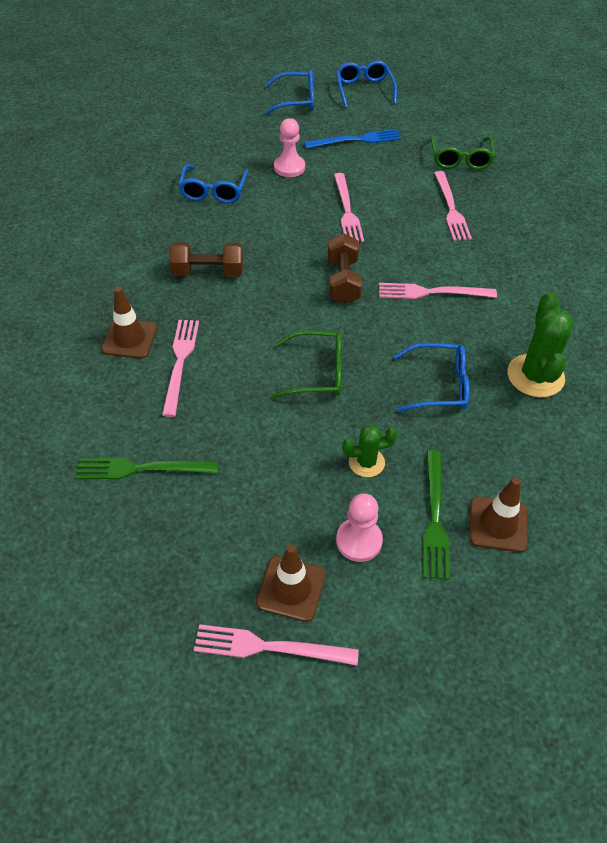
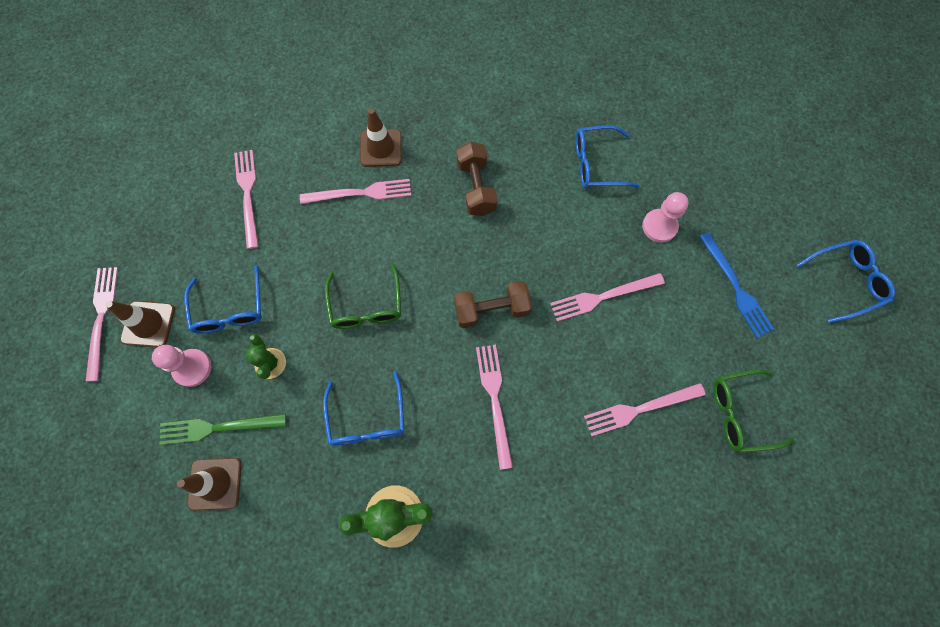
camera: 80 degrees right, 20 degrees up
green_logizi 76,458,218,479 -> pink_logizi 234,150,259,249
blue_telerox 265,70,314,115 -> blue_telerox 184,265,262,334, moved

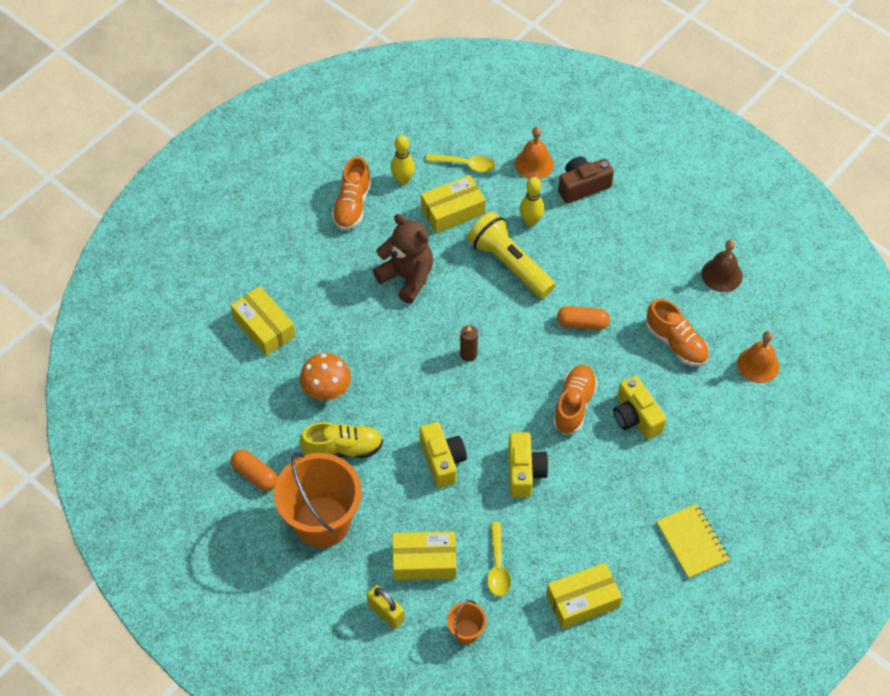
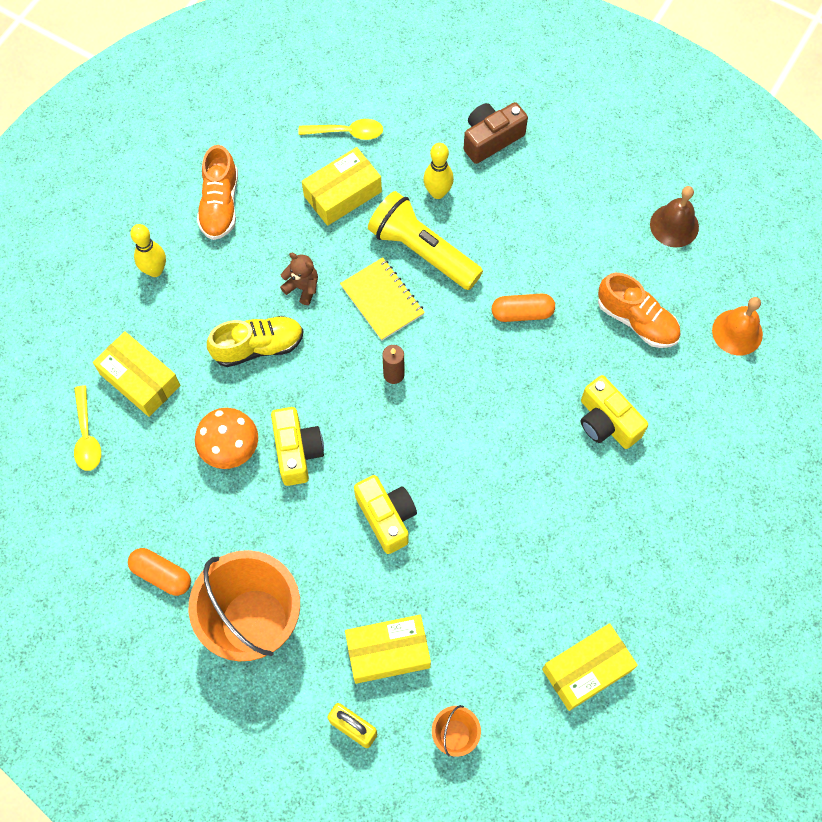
camera: 10 degrees left, 10 degrees up
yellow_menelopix 300,422,383,458 -> yellow_menelopix 207,316,304,367, moved
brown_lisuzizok 373,214,433,304 -> brown_lisuzizok 280,253,318,305, x0.53
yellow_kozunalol 391,135,415,185 -> yellow_kozunalol 130,224,166,277, moved
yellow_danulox 487,522,511,596 -> yellow_danulox 74,385,101,471, moved
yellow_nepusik 508,432,549,497 -> yellow_nepusik 271,407,324,486, moved
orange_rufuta 515,127,554,179 -> none
orange_menelopix 553,365,598,435 -> none
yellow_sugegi 656,504,730,579 -> yellow_sugegi 340,257,425,341, moved

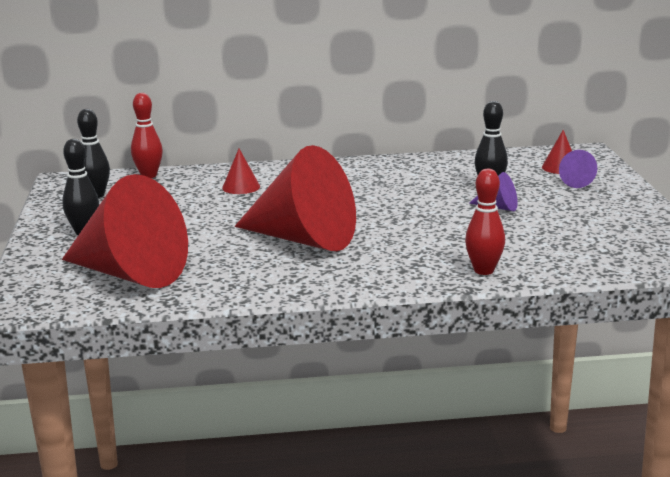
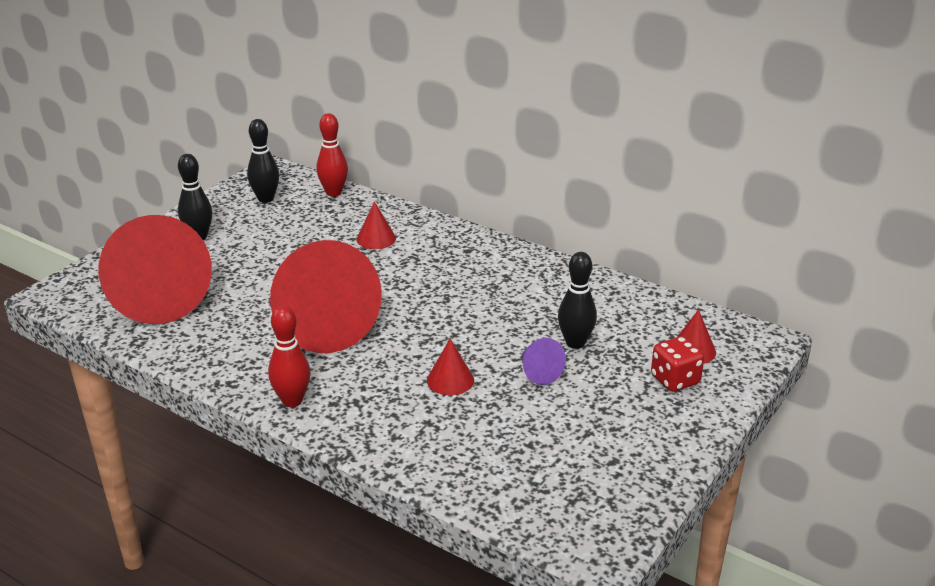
camera: 40 degrees right, 10 degrees up
red_kozunalol 465,169,505,275 -> red_kozunalol 268,305,310,407, moved
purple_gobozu 559,150,597,188 -> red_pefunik 651,336,704,392
none -> red_gobozu 427,339,474,395

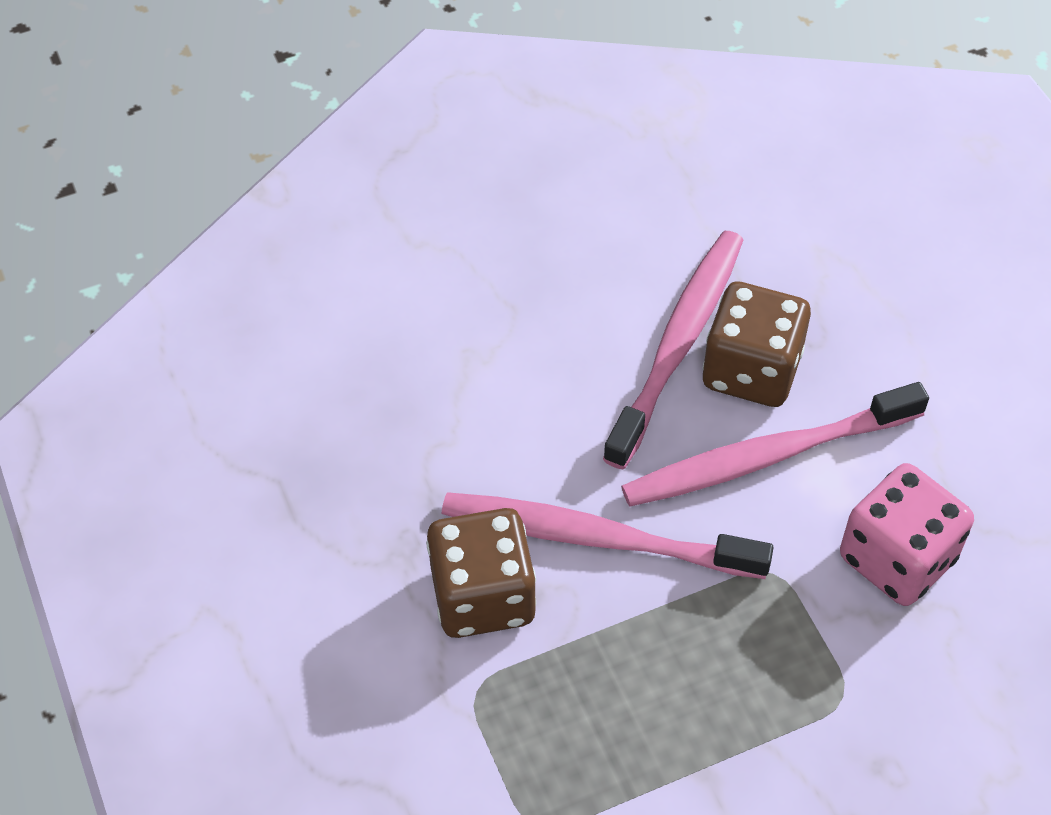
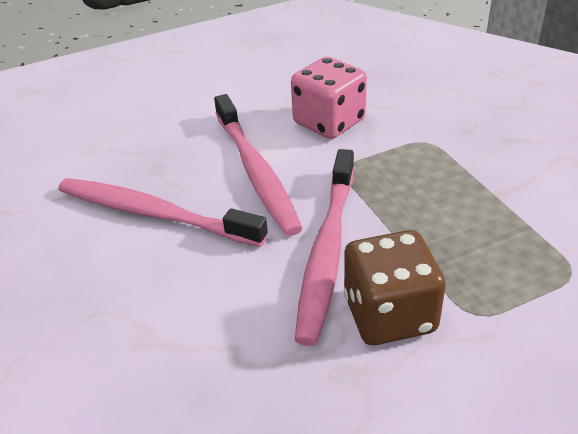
camera: 90 degrees left, 15 degrees down
brown_pefunik 703,281,811,407 -> none

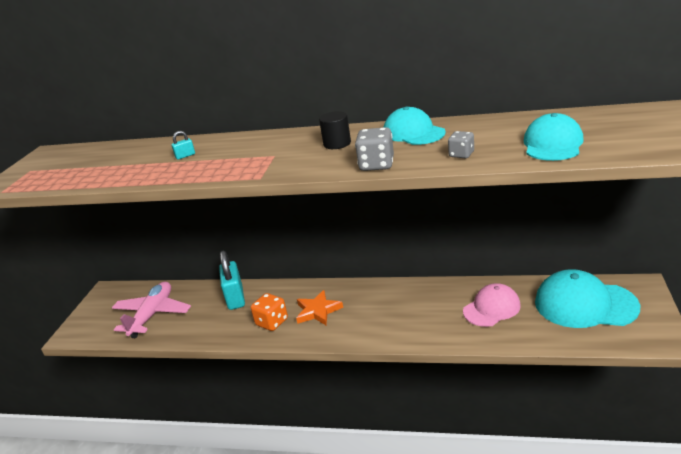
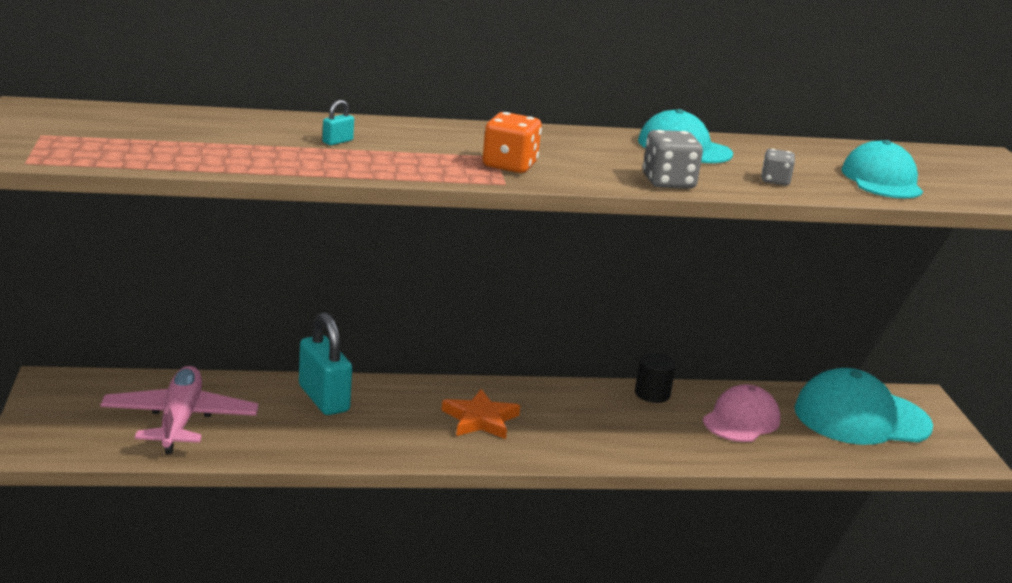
camera: 25 degrees left, 5 degrees down
orange_pefunik 251,293,288,331 -> orange_pefunik 482,112,542,173, moved
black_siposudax 319,111,351,149 -> black_siposudax 635,352,676,403, moved

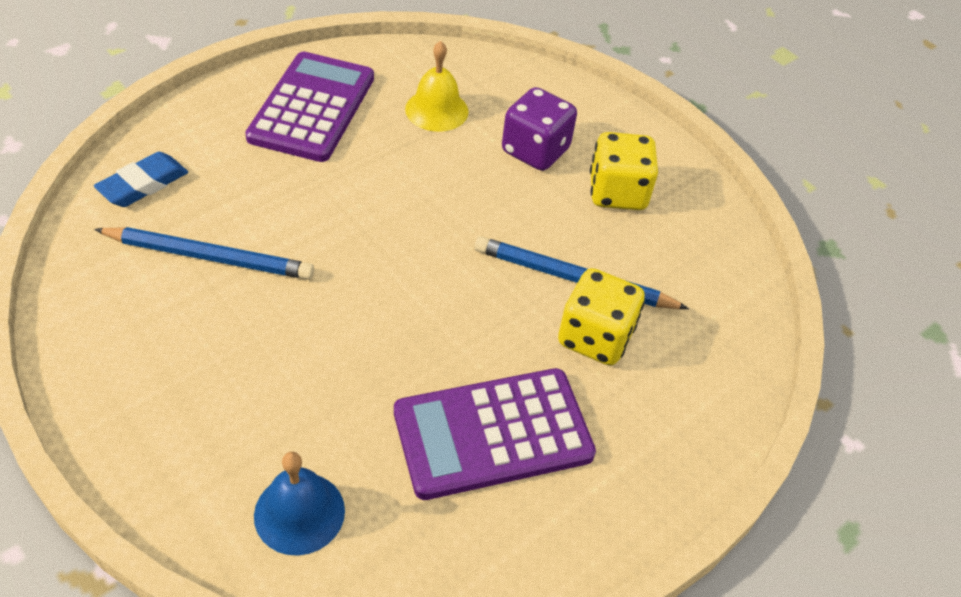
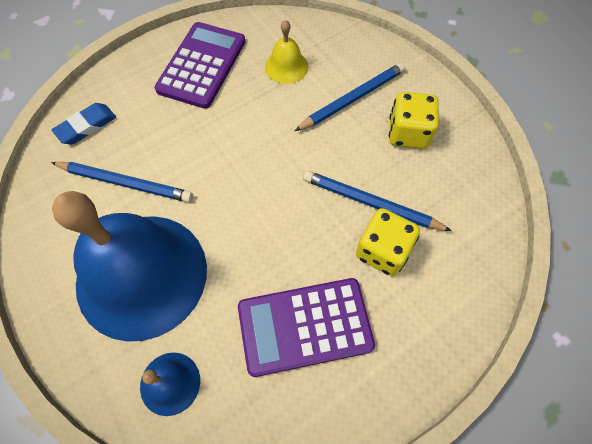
camera: 10 degrees right, 15 degrees up
purple_pefunik 502,87,577,171 -> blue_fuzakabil 295,63,406,131
none -> blue_rufuta 52,191,207,342

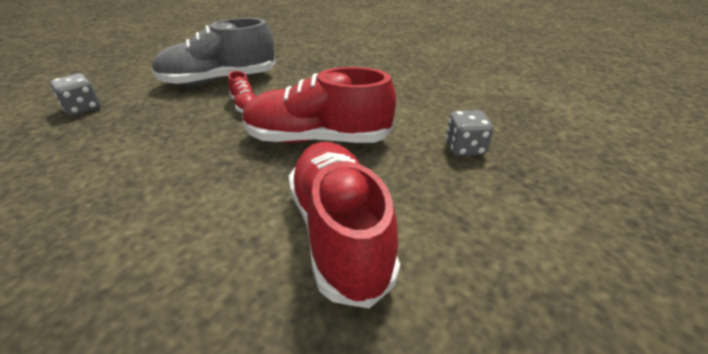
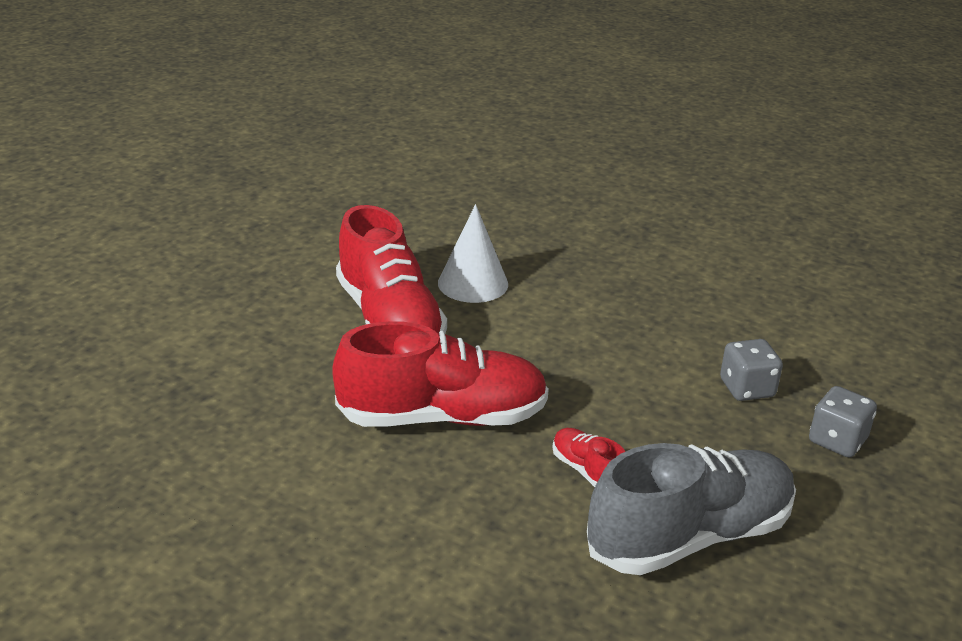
camera: 170 degrees right, 5 degrees down
grey_pefunik 446,110,493,156 -> grey_pefunik 720,339,783,401, moved
none -> white_gobozu 438,204,508,303

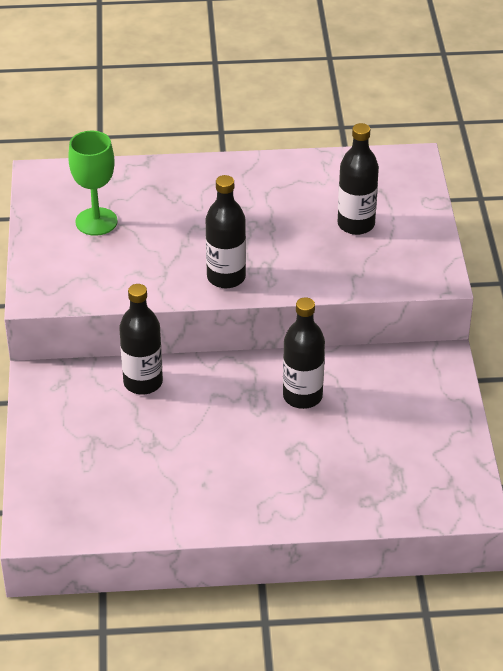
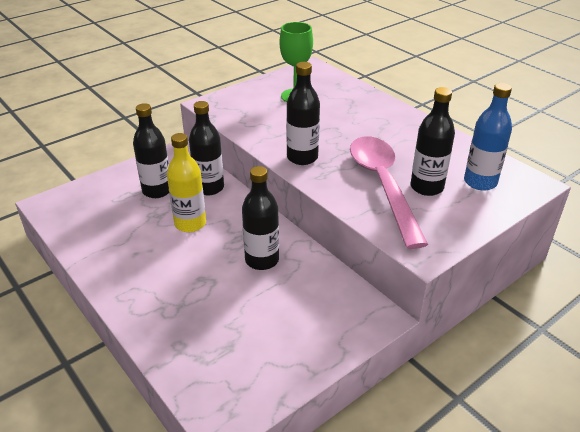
camera: 55 degrees right, 5 degrees down
none -> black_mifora 133,103,169,198
none -> yellow_mifora 167,133,206,232
none -> pink_danulox 350,136,428,249
none -> blue_mifora 464,83,512,191

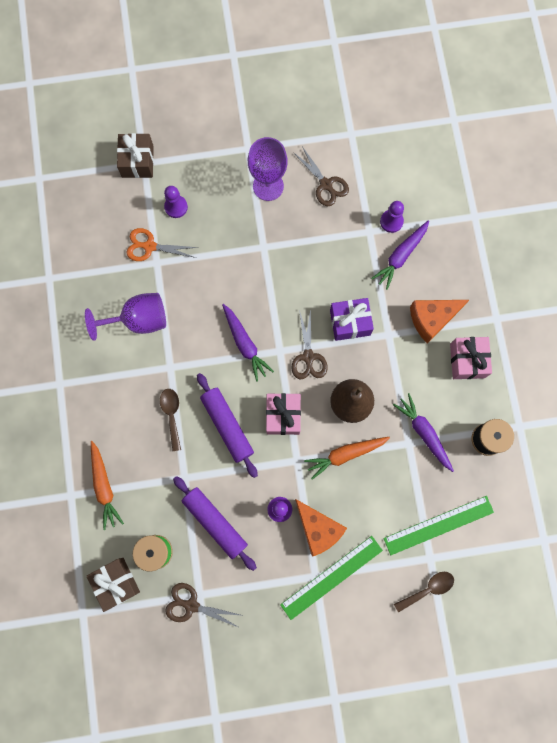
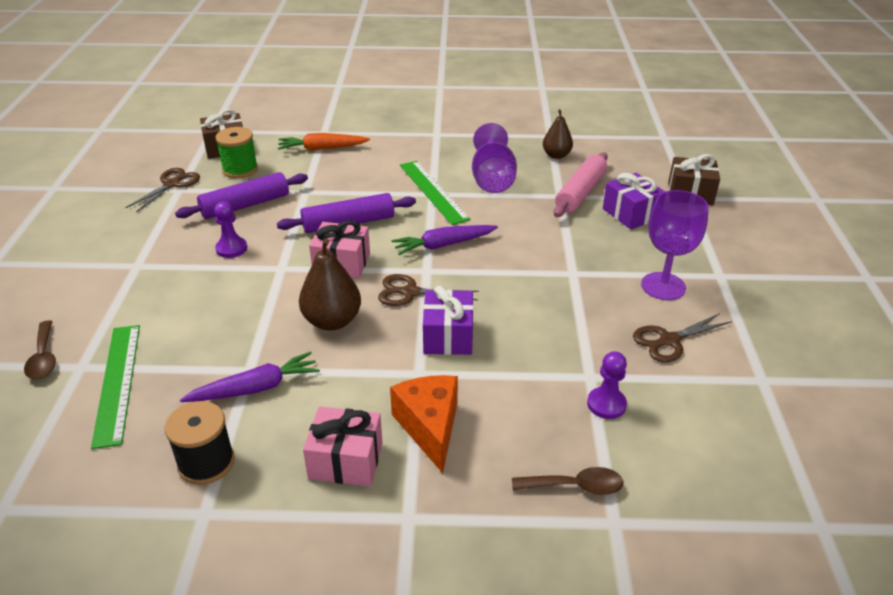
camera: 100 degrees right, 40 degrees down
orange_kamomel 126,228,198,261 -> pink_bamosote 554,152,608,217
brown_danulox 160,389,181,451 -> brown_danulox 512,467,624,495, moved
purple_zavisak 164,186,188,218 -> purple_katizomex 603,173,665,229
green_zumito 280,536,383,620 -> green_zumito 400,161,471,225, moved
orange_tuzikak 295,499,347,557 -> none
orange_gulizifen 304,437,390,480 -> none
purple_gulizifen 371,221,429,290 -> none
none -> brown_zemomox 543,109,573,159

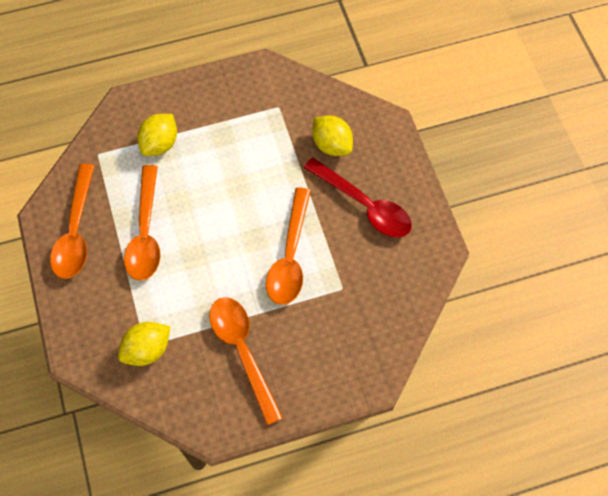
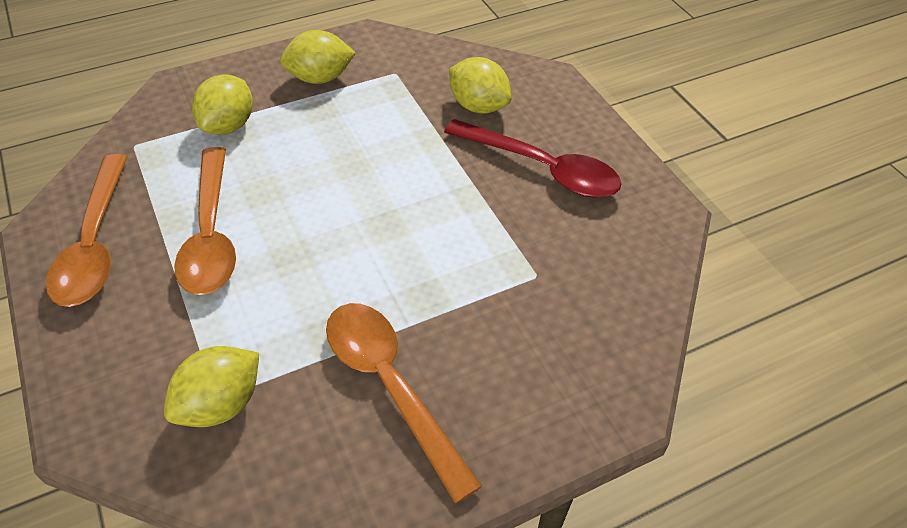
camera: 10 degrees left, 15 degrees down
orange_danulox 266,187,311,305 -> none
none -> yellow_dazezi 280,30,356,84

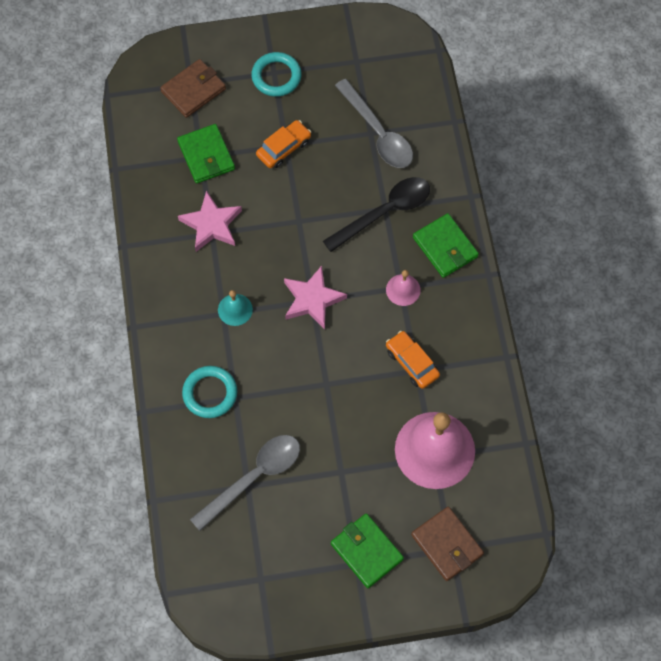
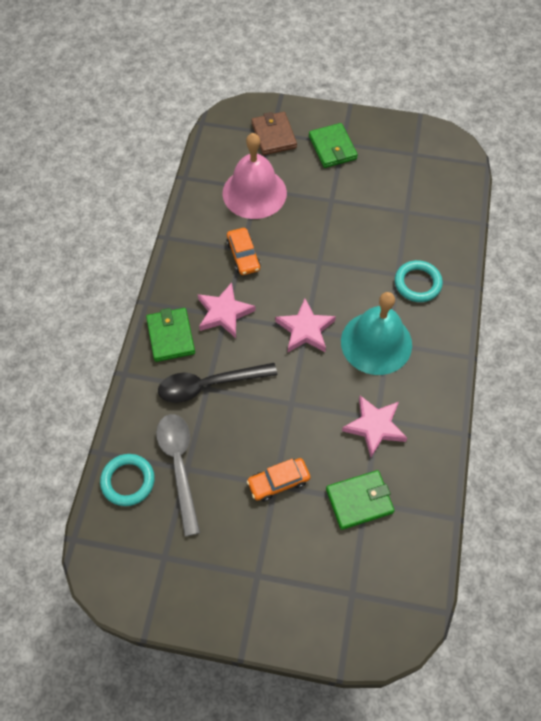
camera: 160 degrees left, 5 degrees down
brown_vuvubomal 160,59,226,118 -> none
green_vuvubomal 177,124,235,183 -> green_vuvubomal 326,470,395,530, 75 degrees clockwise
grey_danulox 190,435,300,531 -> none
turquoise_rufuta 218,290,253,326 -> turquoise_rufuta 341,292,412,375, x2.21
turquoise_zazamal 251,52,301,97 -> turquoise_zazamal 100,454,155,506, moved
pink_rufuta 386,270,421,306 -> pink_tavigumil 198,282,256,338

